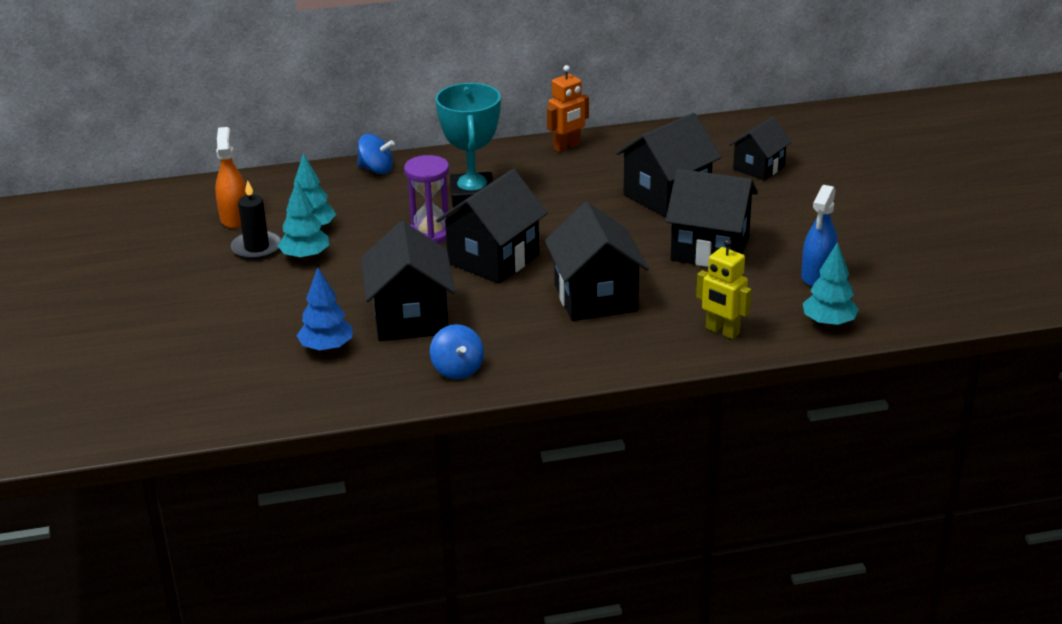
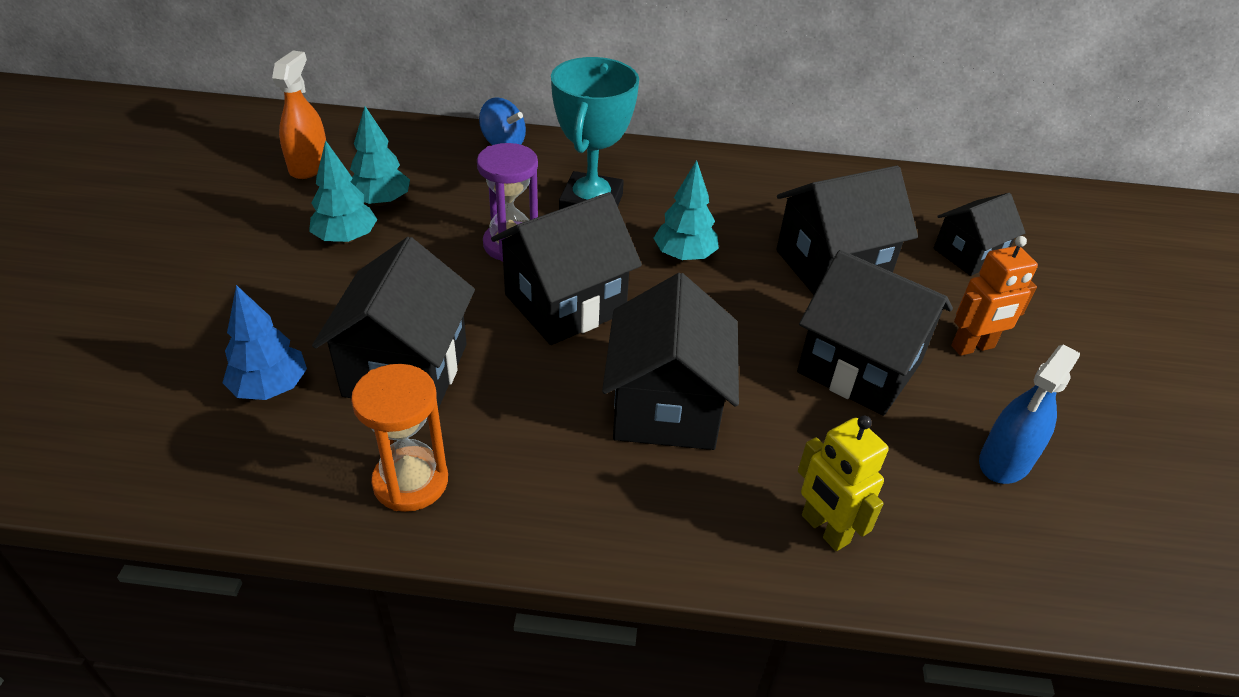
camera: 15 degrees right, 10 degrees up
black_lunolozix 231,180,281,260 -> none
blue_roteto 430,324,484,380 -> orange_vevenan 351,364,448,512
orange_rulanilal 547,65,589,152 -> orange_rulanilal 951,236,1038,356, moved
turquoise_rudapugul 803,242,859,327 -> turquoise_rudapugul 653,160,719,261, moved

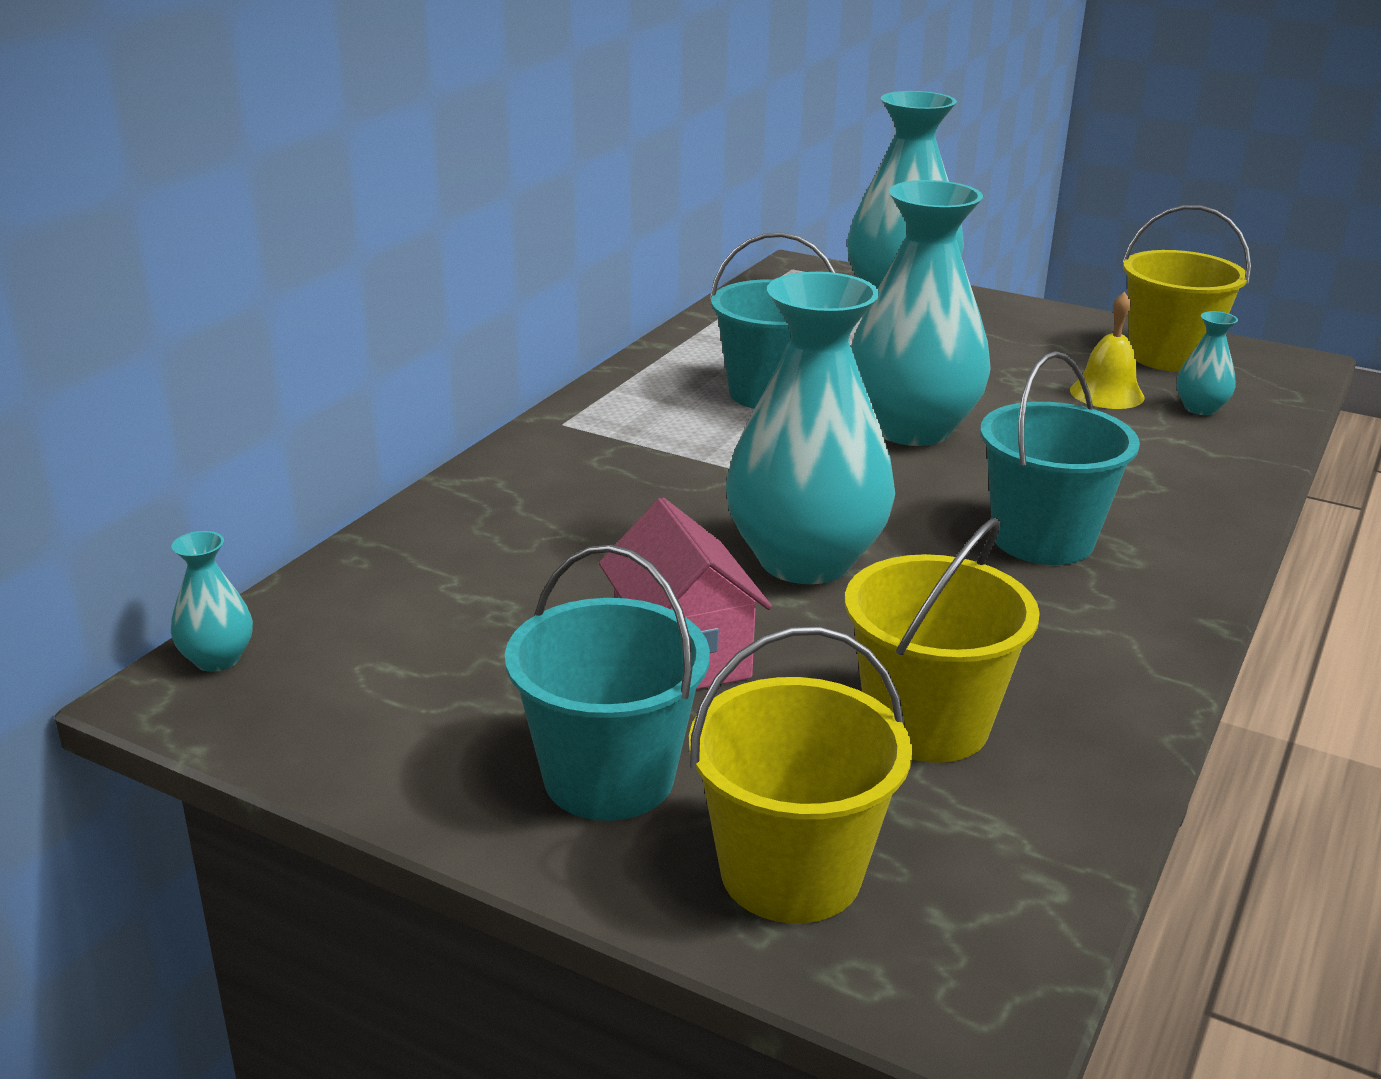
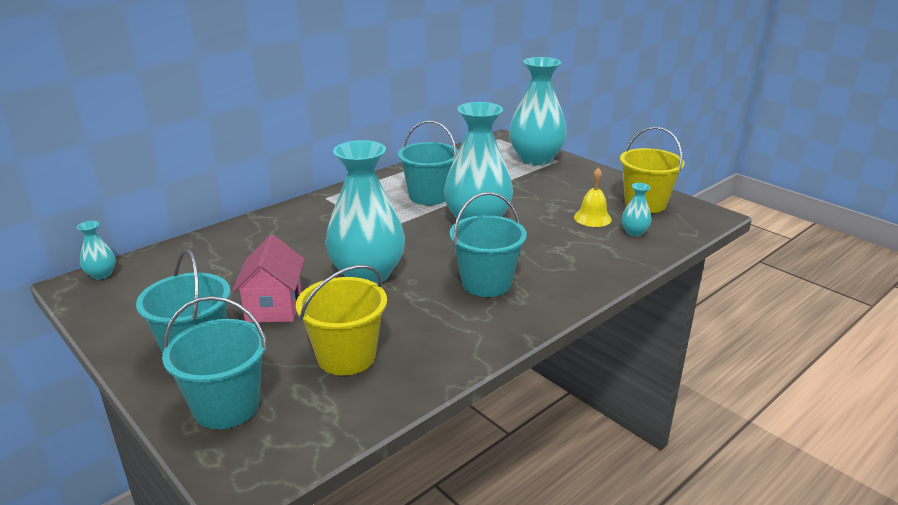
camera: 20 degrees right, 0 degrees up
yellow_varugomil 689,626,912,923 -> turquoise_varugomil 162,296,267,429

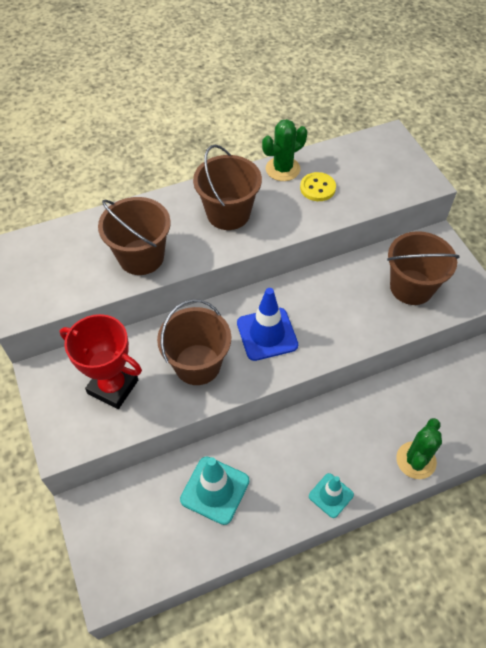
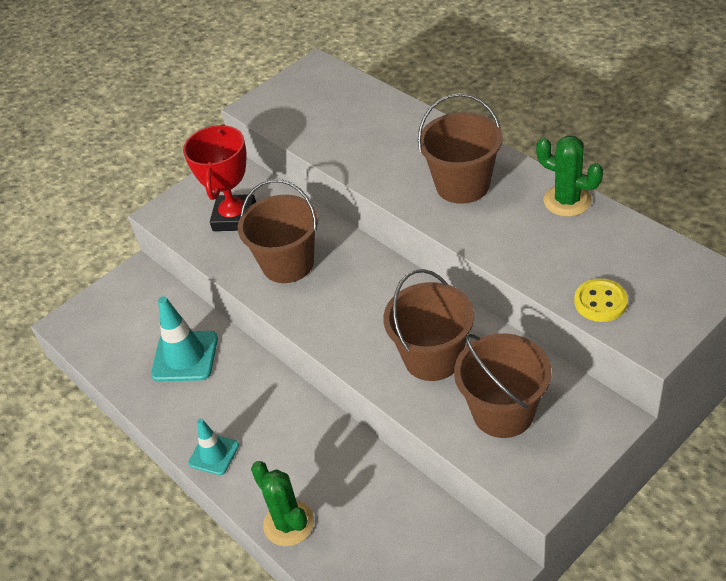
camera: 75 degrees right, 10 degrees down
brown_varugomil 98,197,171,275 -> brown_varugomil 383,269,474,381, moved
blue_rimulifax 237,288,298,361 -> none
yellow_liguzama 300,172,336,201 -> yellow_liguzama 574,278,628,322, moved
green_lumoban 396,418,442,479 -> green_lumoban 251,461,314,546, 45 degrees clockwise

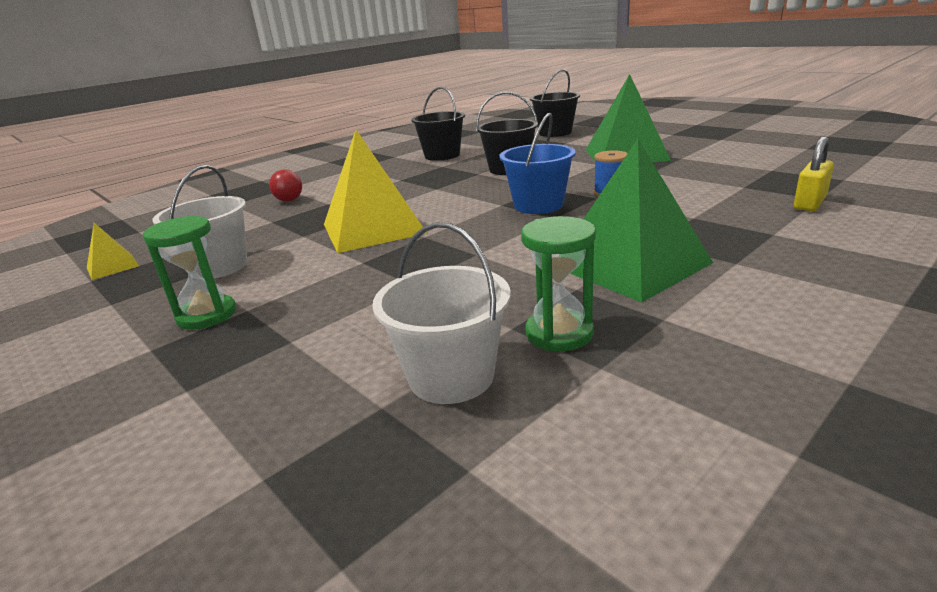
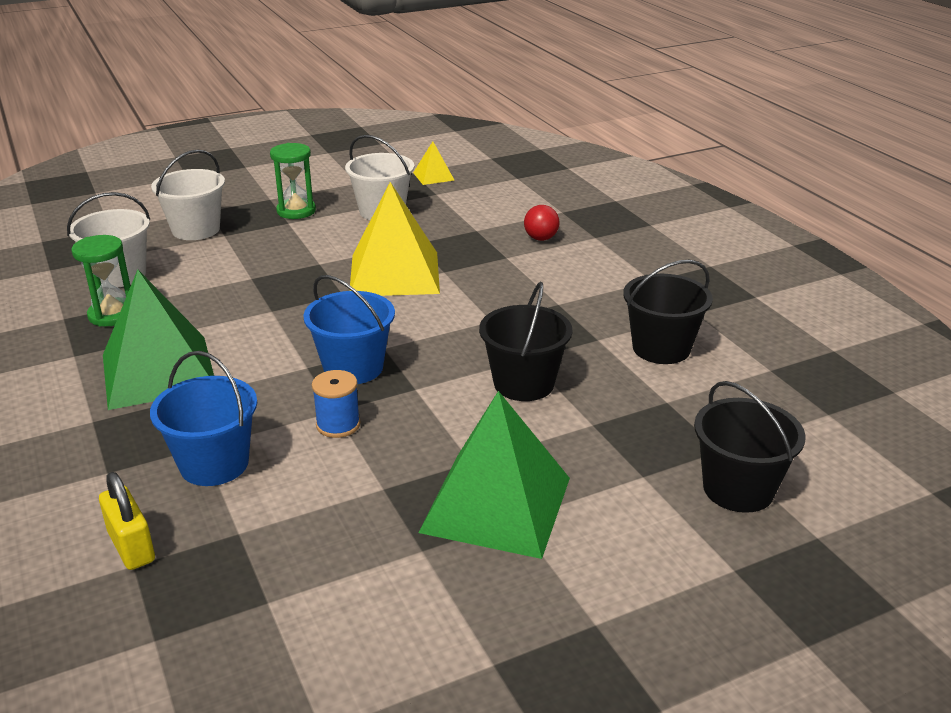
camera: 105 degrees right, 5 degrees up
none -> blue_varugomil 150,351,257,486
none -> white_varugomil 151,150,225,240

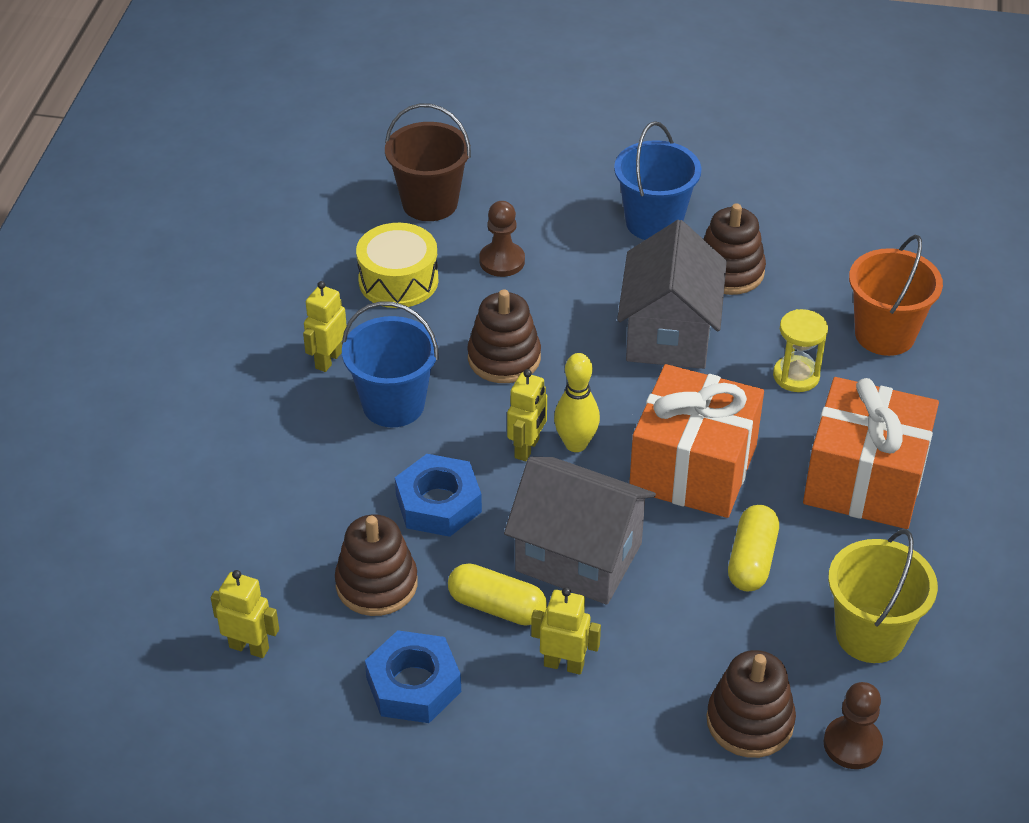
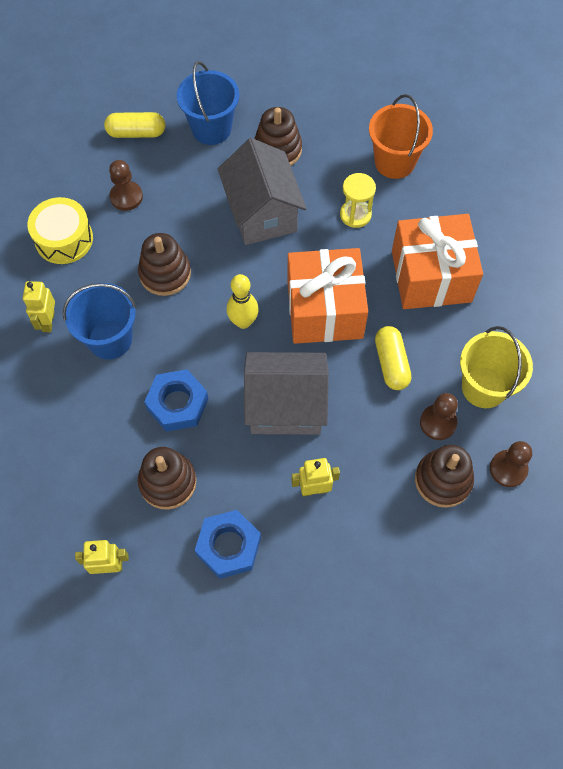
camera: 25 degrees left, 20 degrees up
brown_varugomil 385,103,471,221 -> none
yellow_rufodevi 448,563,547,626 -> yellow_rufodevi 104,112,165,138, moved
yellow_rulanilal 507,369,547,461 -> none
none -> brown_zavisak 420,393,458,440

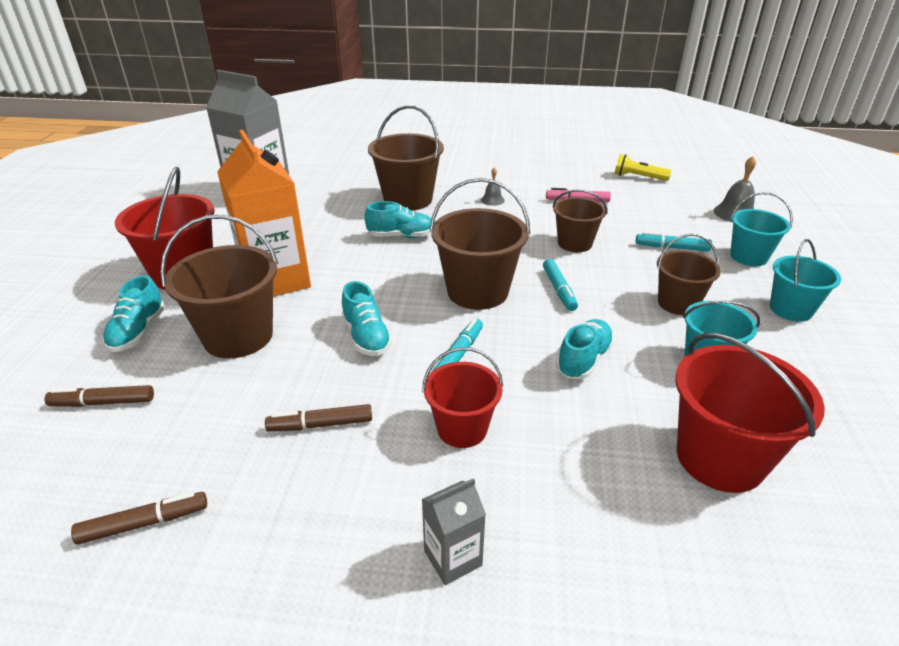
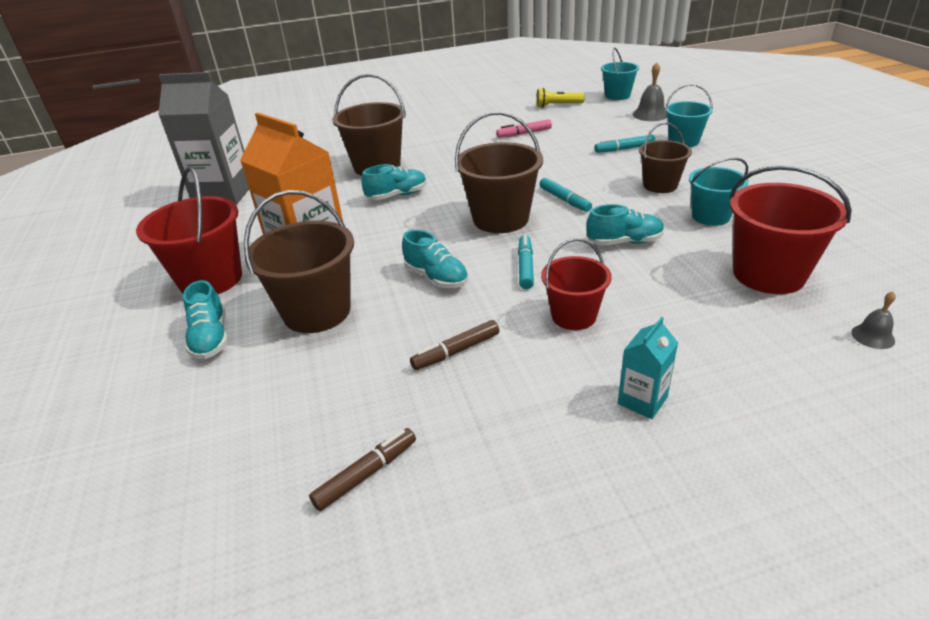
camera: 20 degrees left, 0 degrees up
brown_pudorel 45,385,154,407 -> none
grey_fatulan 422,478,486,585 -> turquoise_fatulan 618,317,678,419
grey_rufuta 481,167,505,206 -> grey_rufuta 851,291,896,349, moved
brown_varugomil 553,189,607,252 -> none
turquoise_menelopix 556,319,614,379 -> turquoise_menelopix 586,204,664,246, 75 degrees clockwise
turquoise_varugomil 770,239,841,322 -> turquoise_varugomil 601,47,639,100, moved

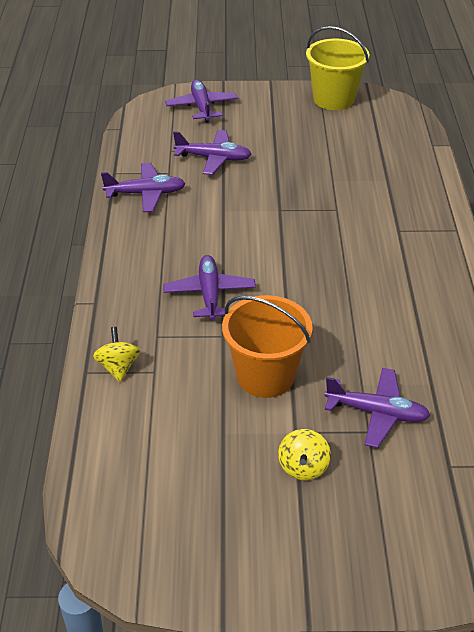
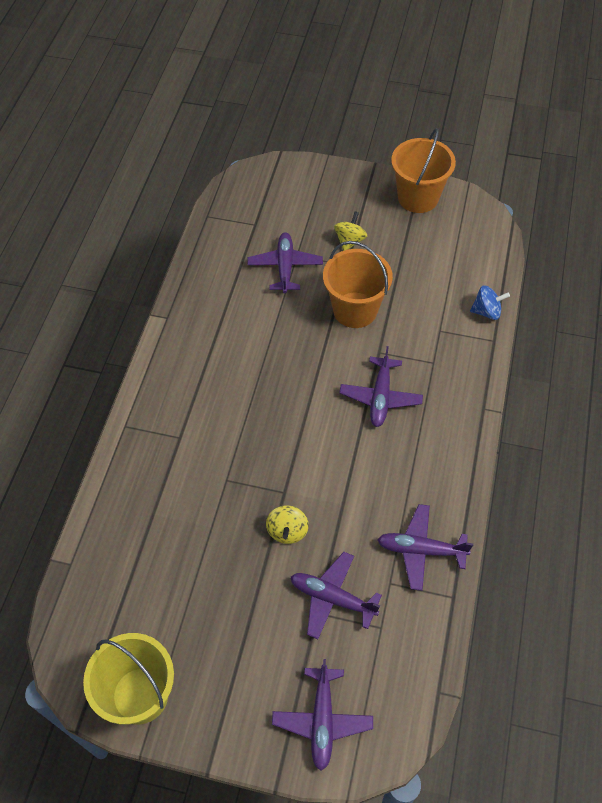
camera: 165 degrees left, 15 degrees up
yellow_roteto 93,327,140,382 -> yellow_roteto 266,505,309,544, moved
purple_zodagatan 324,368,430,448 -> purple_zodagatan 247,232,323,293, 60 degrees clockwise
none -> orange_varugomil 391,128,456,213
none -> blue_roteto 470,286,510,320

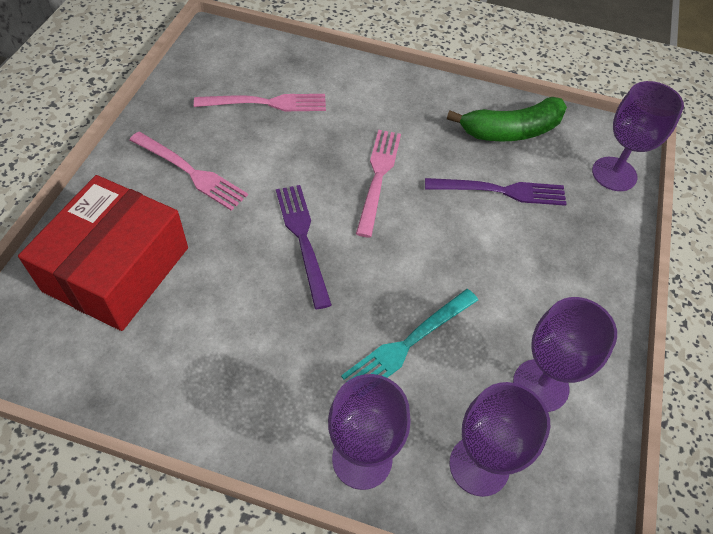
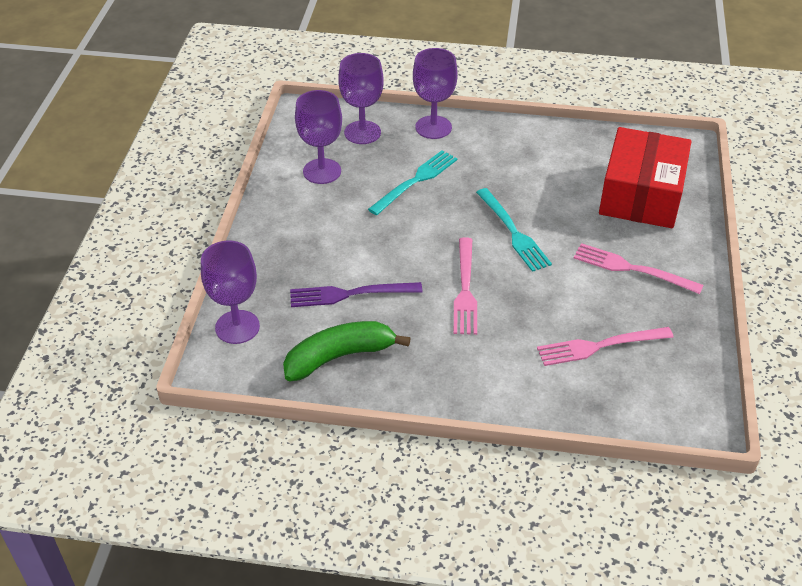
camera: 175 degrees right, 10 degrees down
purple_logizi 276,185,332,309 -> turquoise_logizi 476,188,552,272

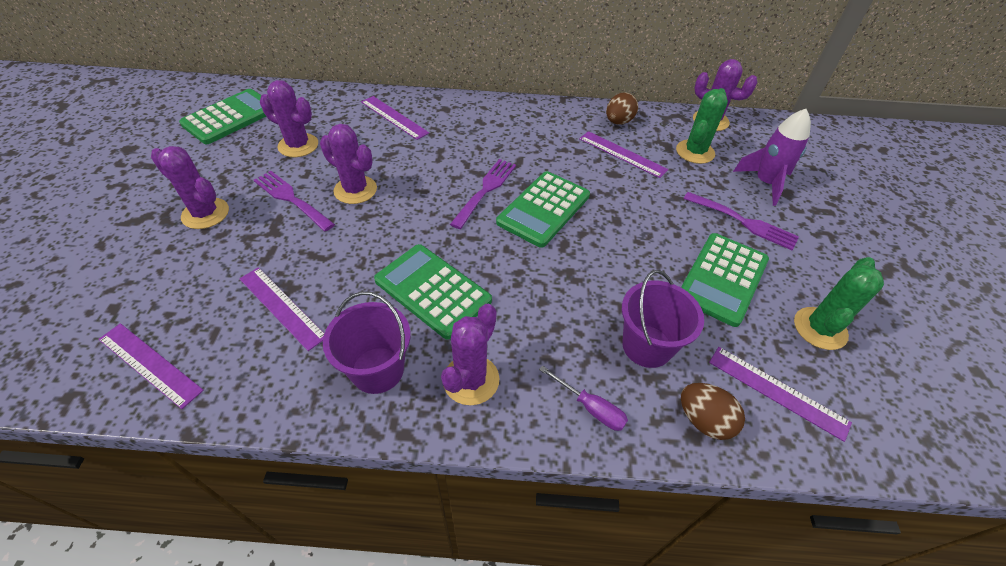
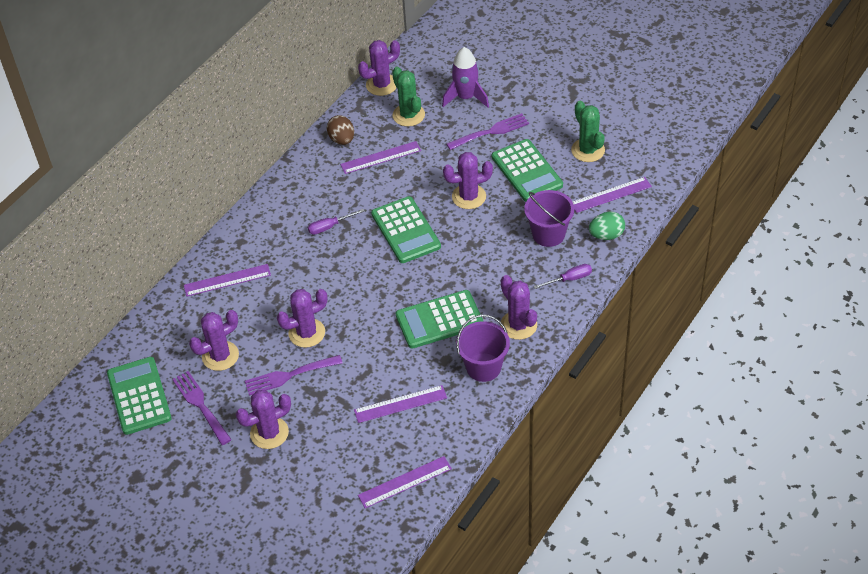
camera: 55 degrees left, 0 degrees up
purple_logizi 450,159,516,229 -> purple_logizi 172,371,232,445, moved
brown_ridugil 681,383,745,440 -> green_ridugil 589,212,625,240
none -> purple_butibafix 308,209,364,235
none -> purple_lumoban 443,152,493,209

